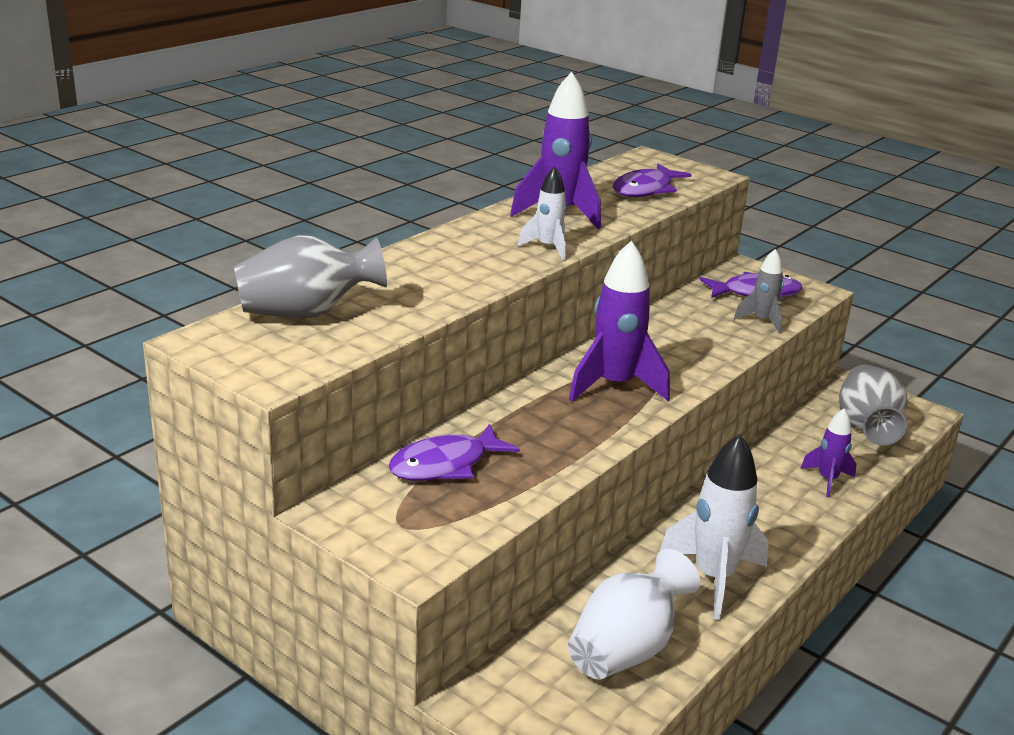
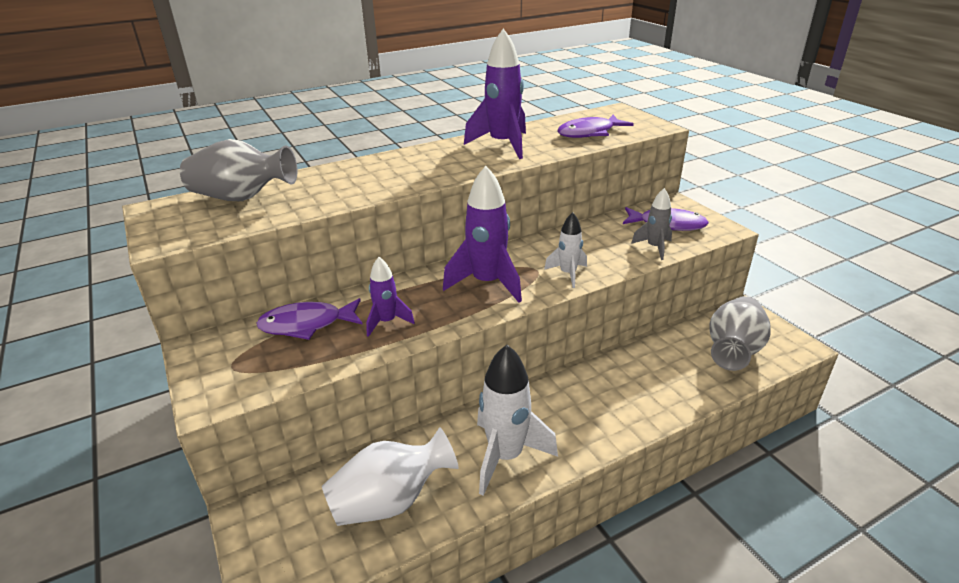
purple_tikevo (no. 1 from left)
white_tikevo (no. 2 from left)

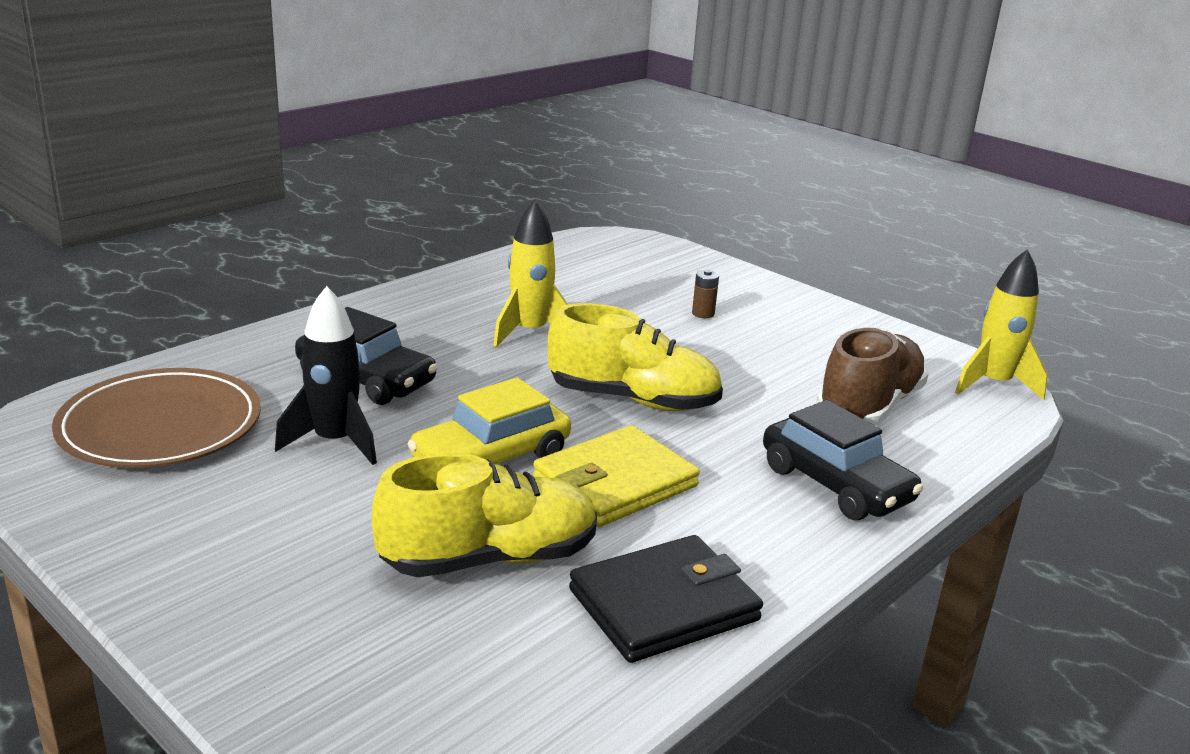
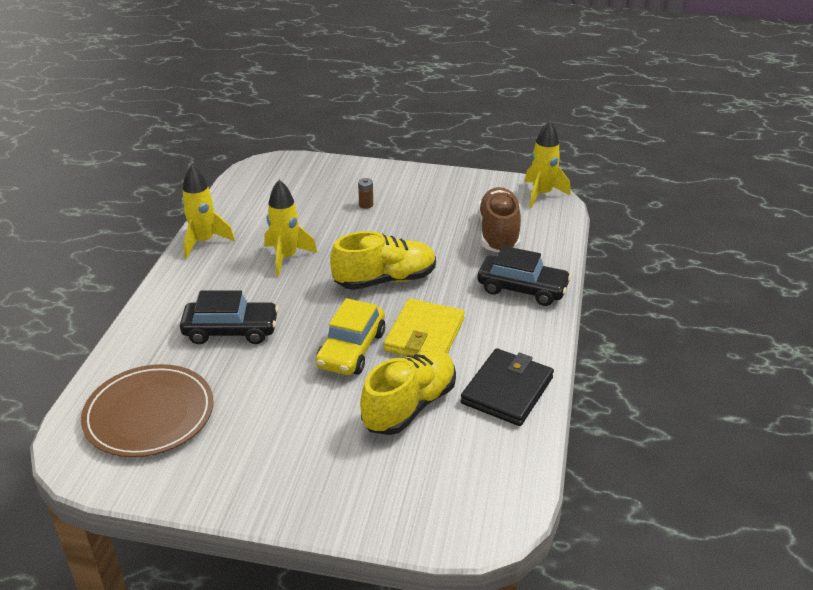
yellow_tikevo (no. 1 from left)
black_tikevo

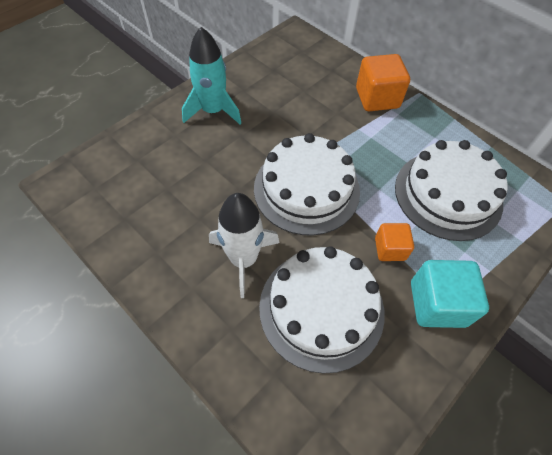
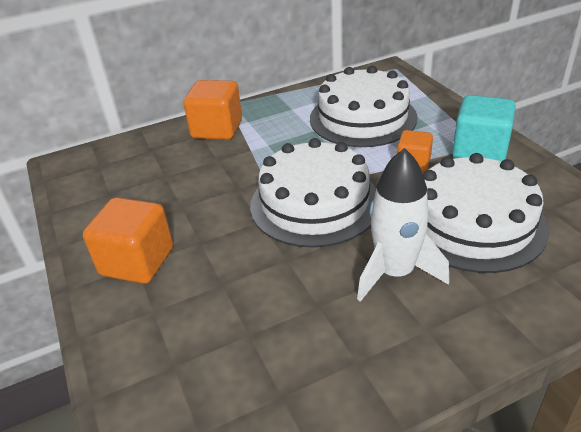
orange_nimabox (no. 1 from left)

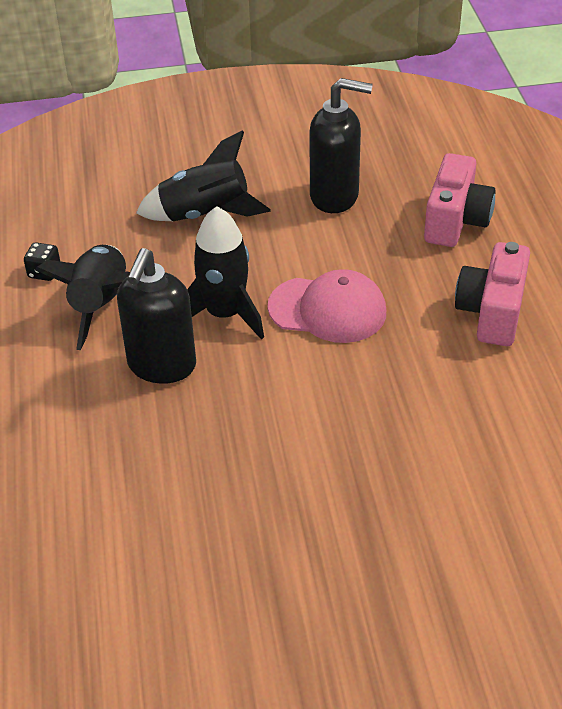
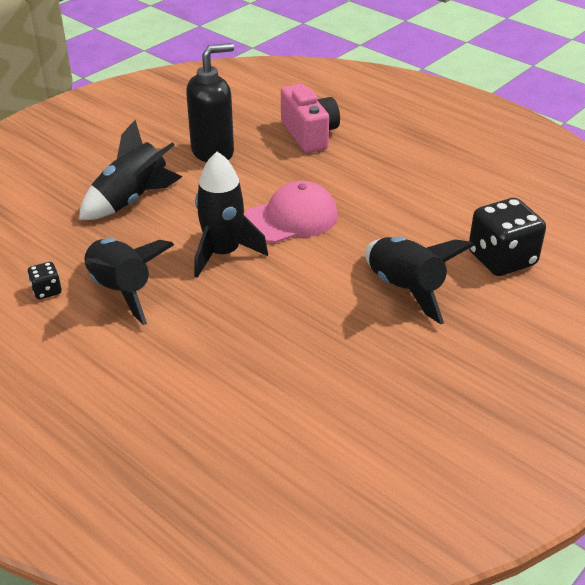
black_tikevo (no. 4 from left)
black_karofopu (no. 2 from left)
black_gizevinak (no. 1 from left in the first image)
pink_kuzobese (no. 2 from left in the first image)

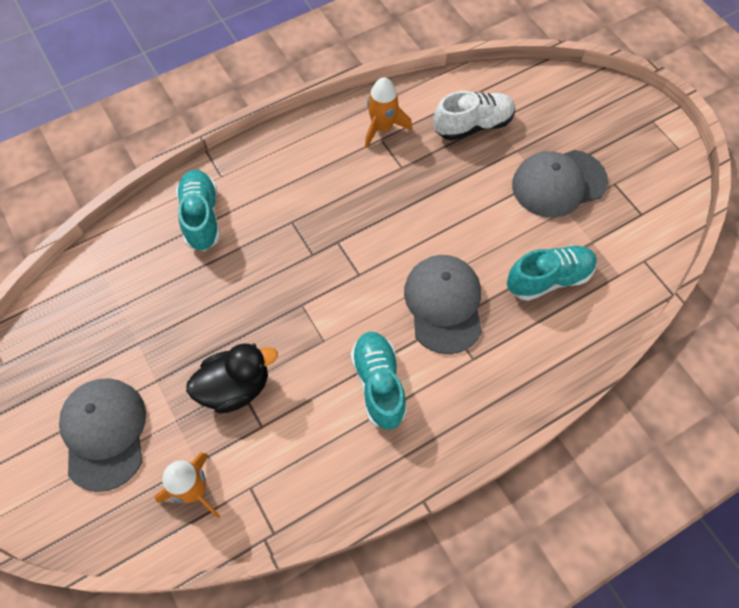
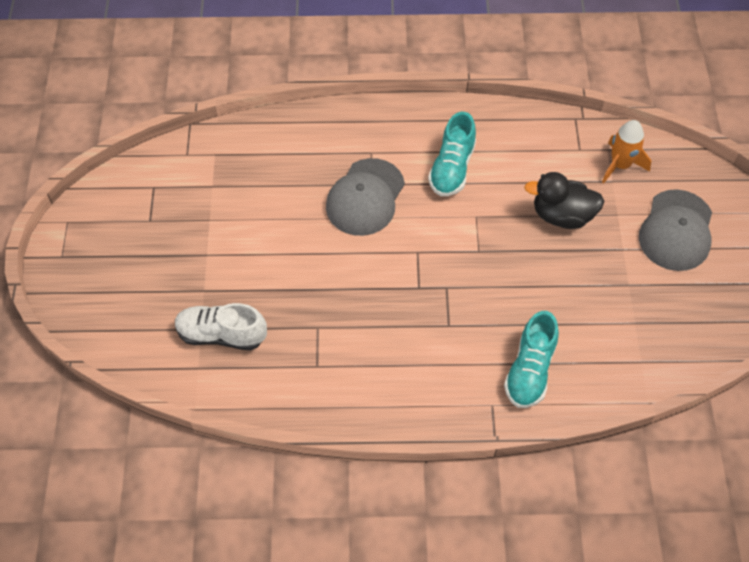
orange_tikevo (no. 2 from left in the first image)
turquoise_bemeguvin (no. 3 from left in the first image)
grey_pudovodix (no. 3 from left in the first image)

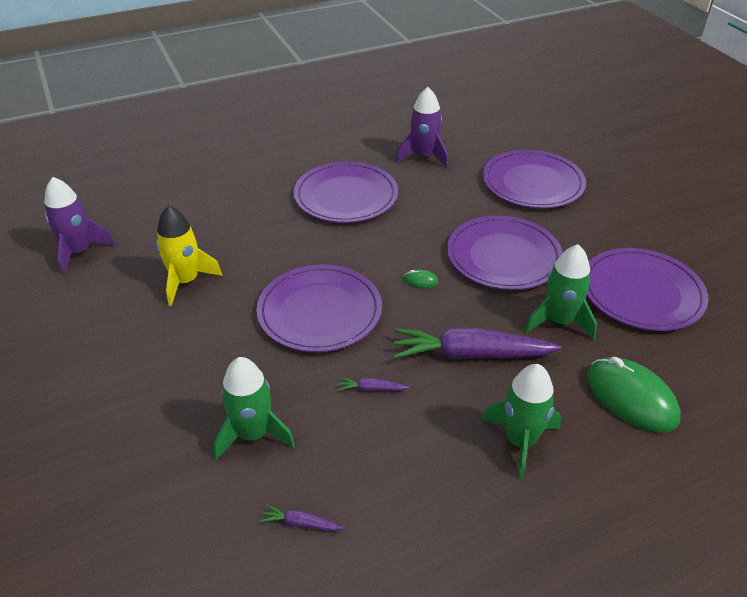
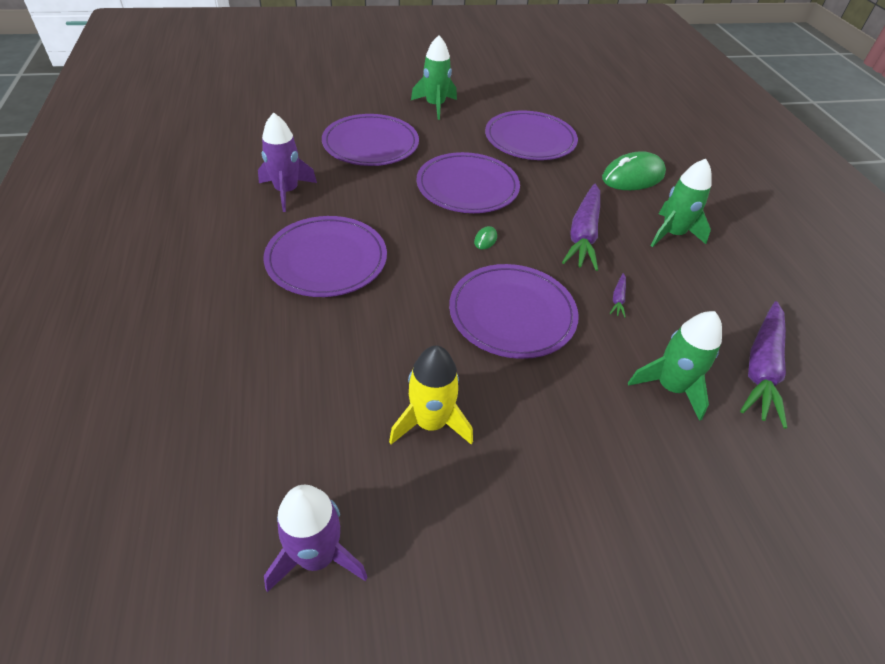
green_tikevo (no. 1 from left)
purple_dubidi (no. 3 from left)

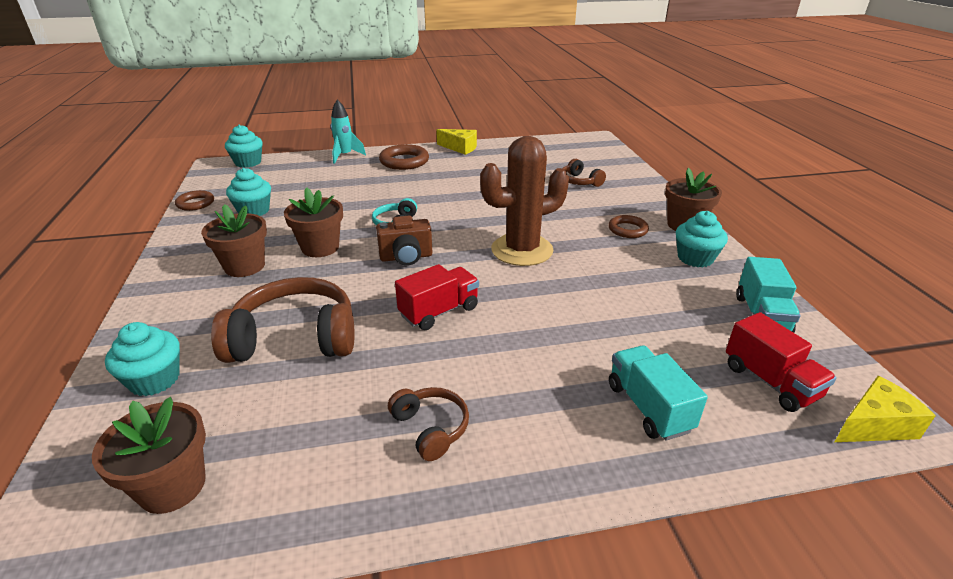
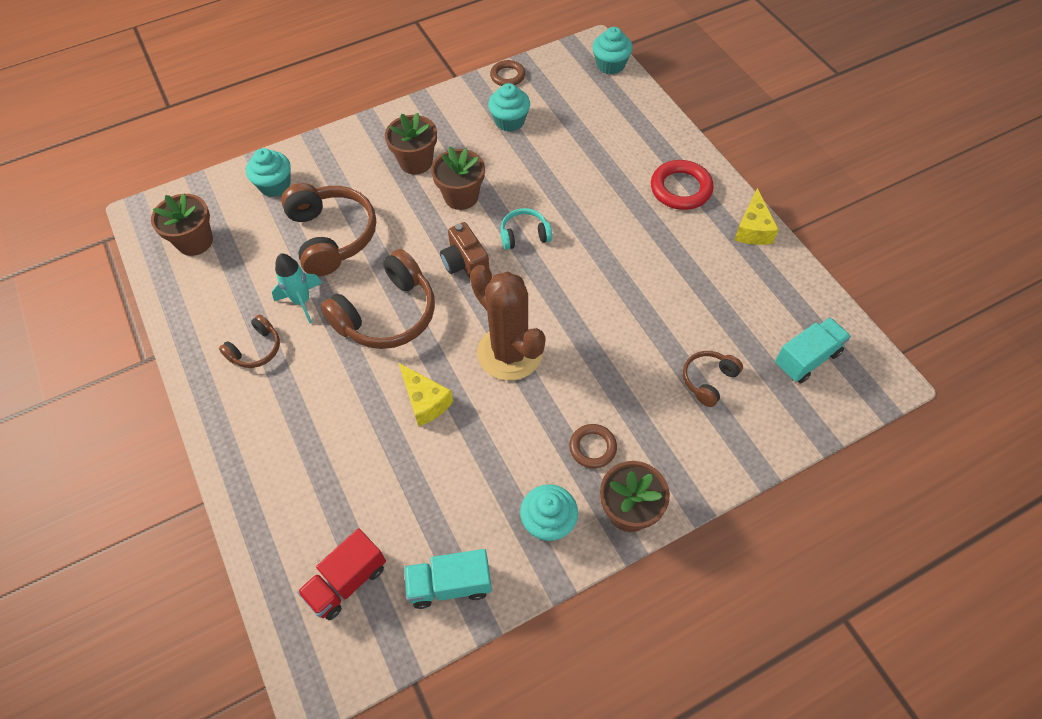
turquoise_tikevo
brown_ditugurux (no. 3 from left)
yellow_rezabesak (no. 1 from left)
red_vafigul
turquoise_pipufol (no. 2 from left)

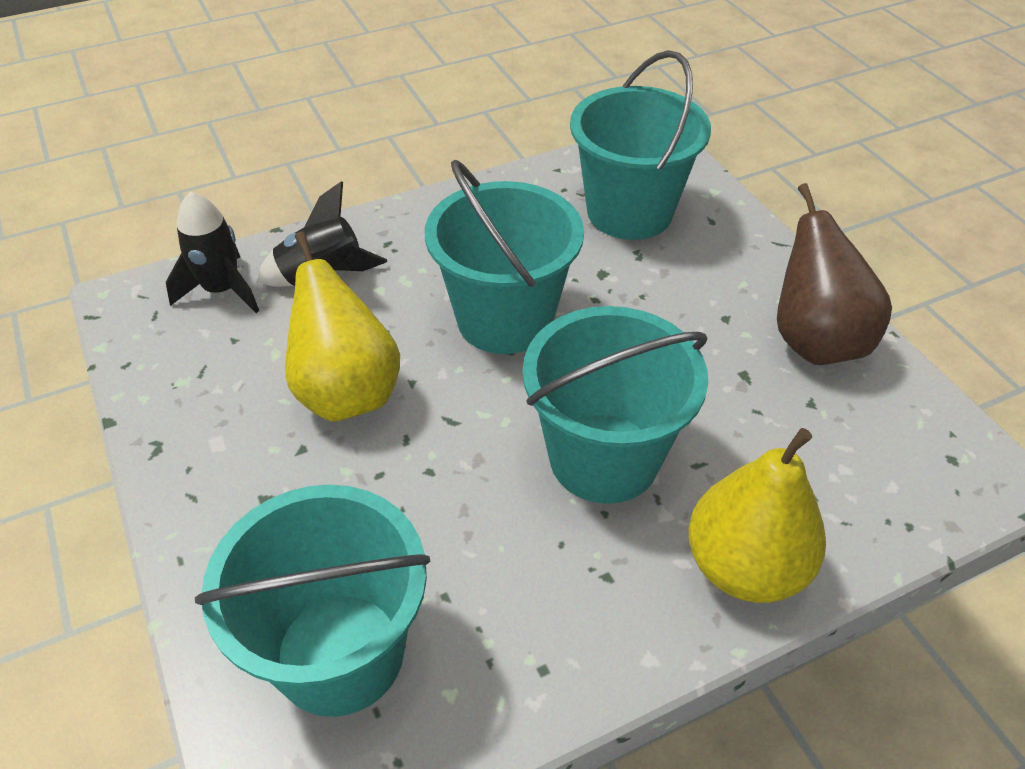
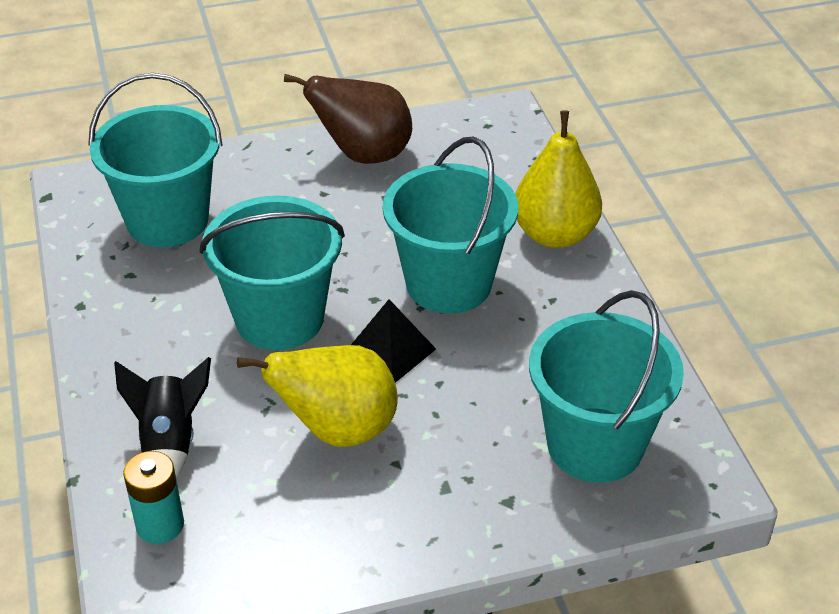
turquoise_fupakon
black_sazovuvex

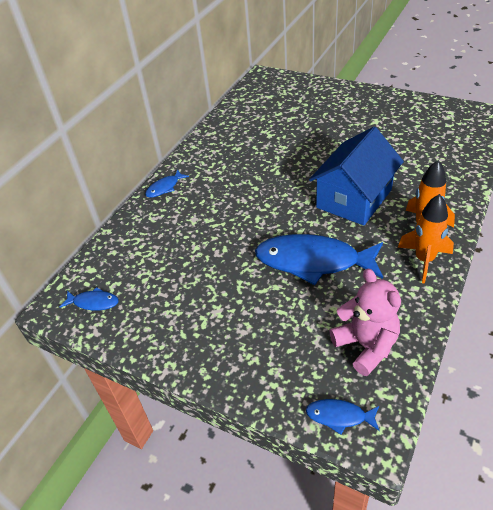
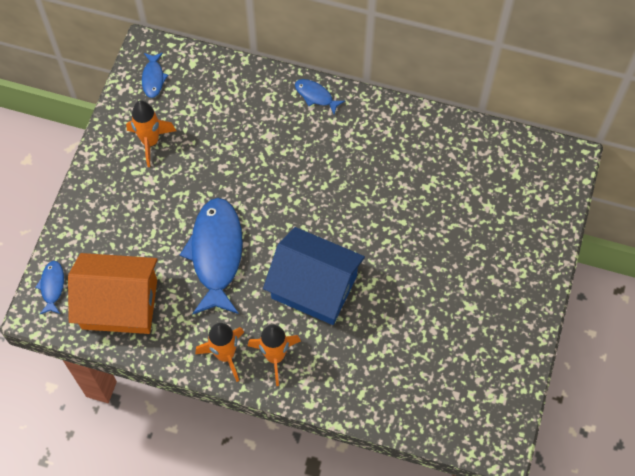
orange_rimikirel
orange_tikevo (no. 1 from left)

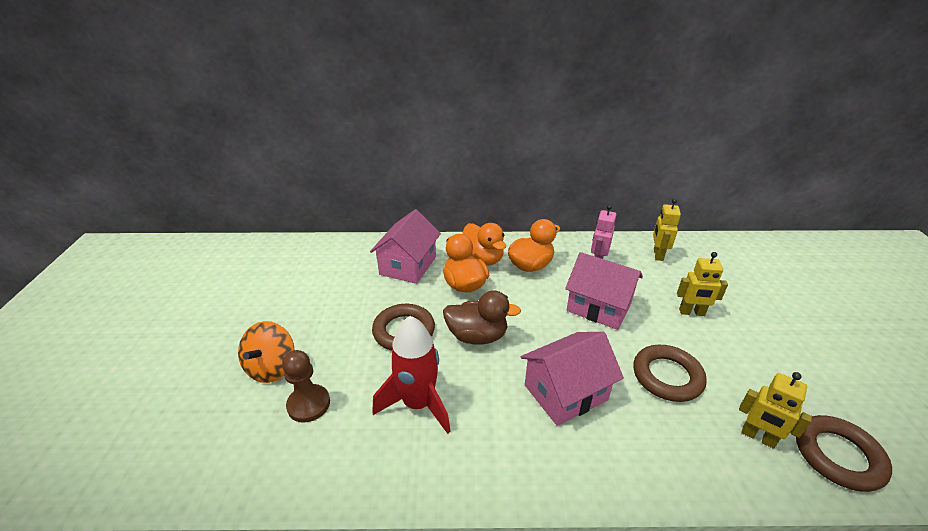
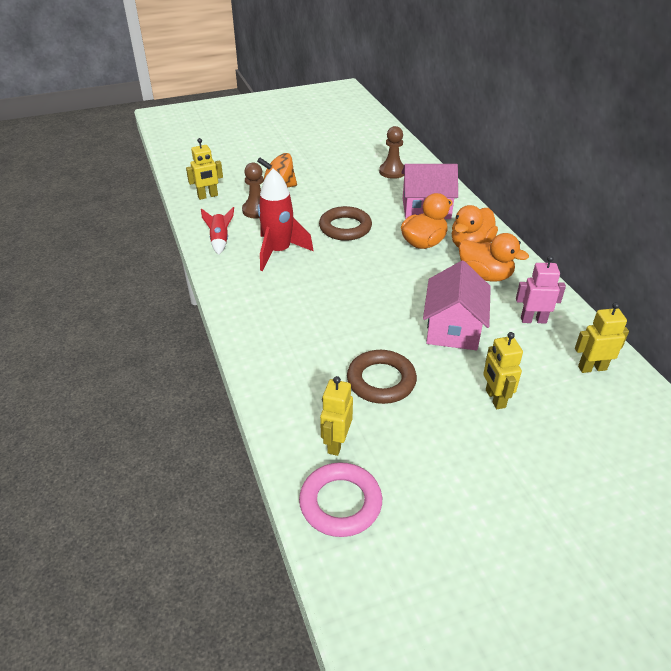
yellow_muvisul (no. 1 from left)
red_tikevo (no. 1 from left)
pink_vafigul
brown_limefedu (no. 2 from left)
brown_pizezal
pink_rimikirel (no. 2 from left in the first image)

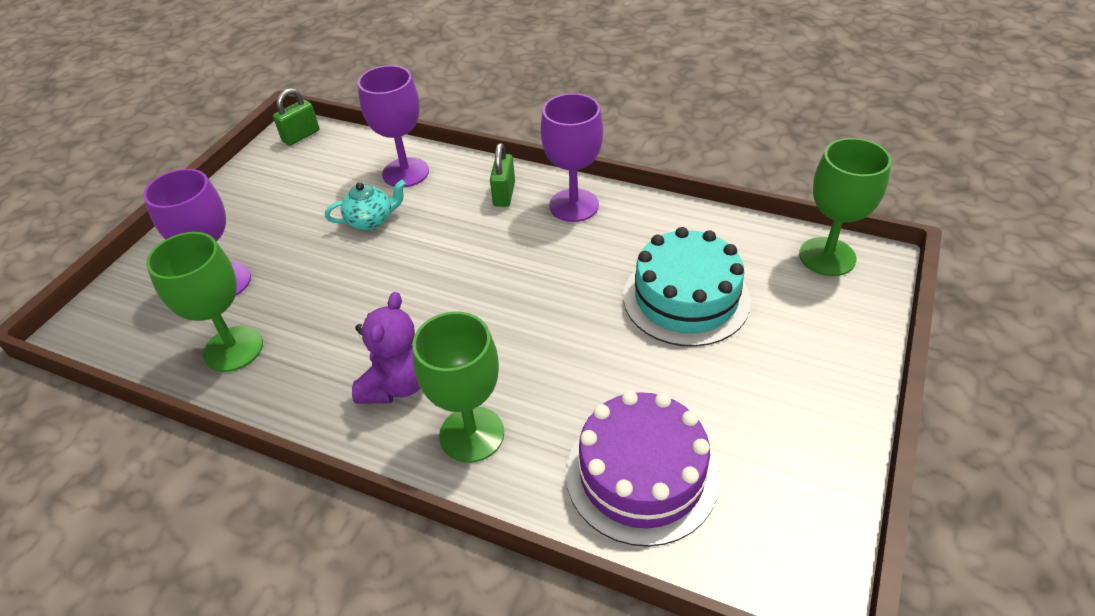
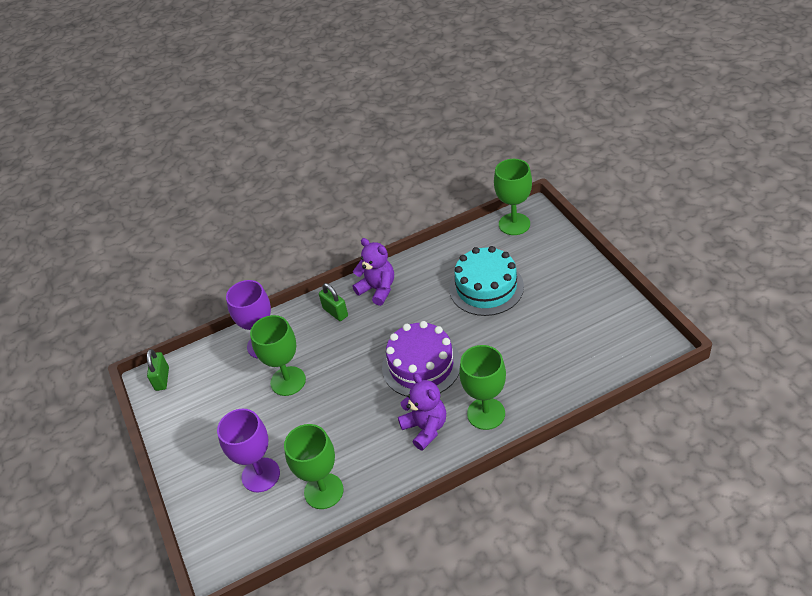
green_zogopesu (no. 1 from left)
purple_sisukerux (no. 1 from left)
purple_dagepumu

